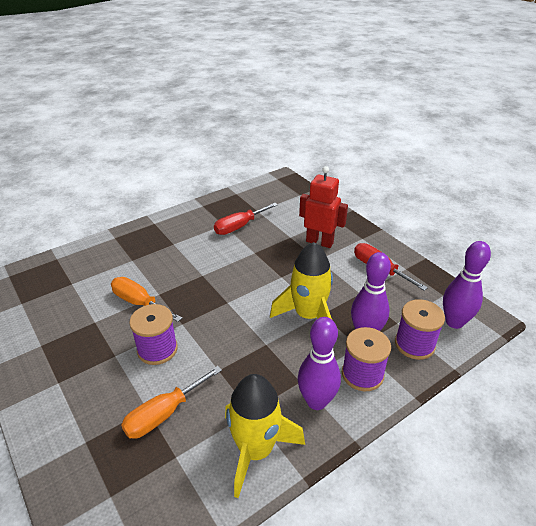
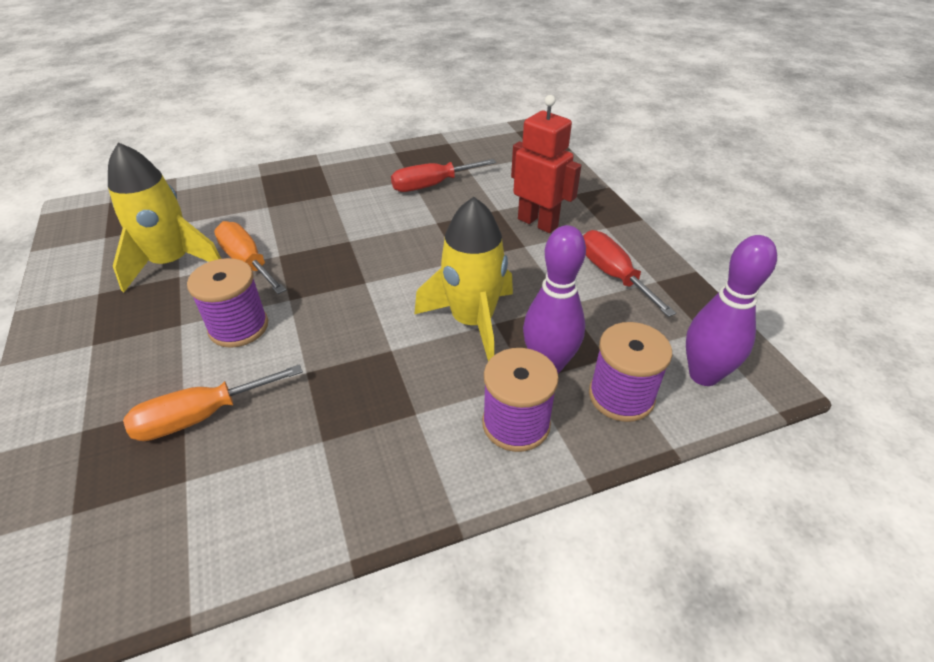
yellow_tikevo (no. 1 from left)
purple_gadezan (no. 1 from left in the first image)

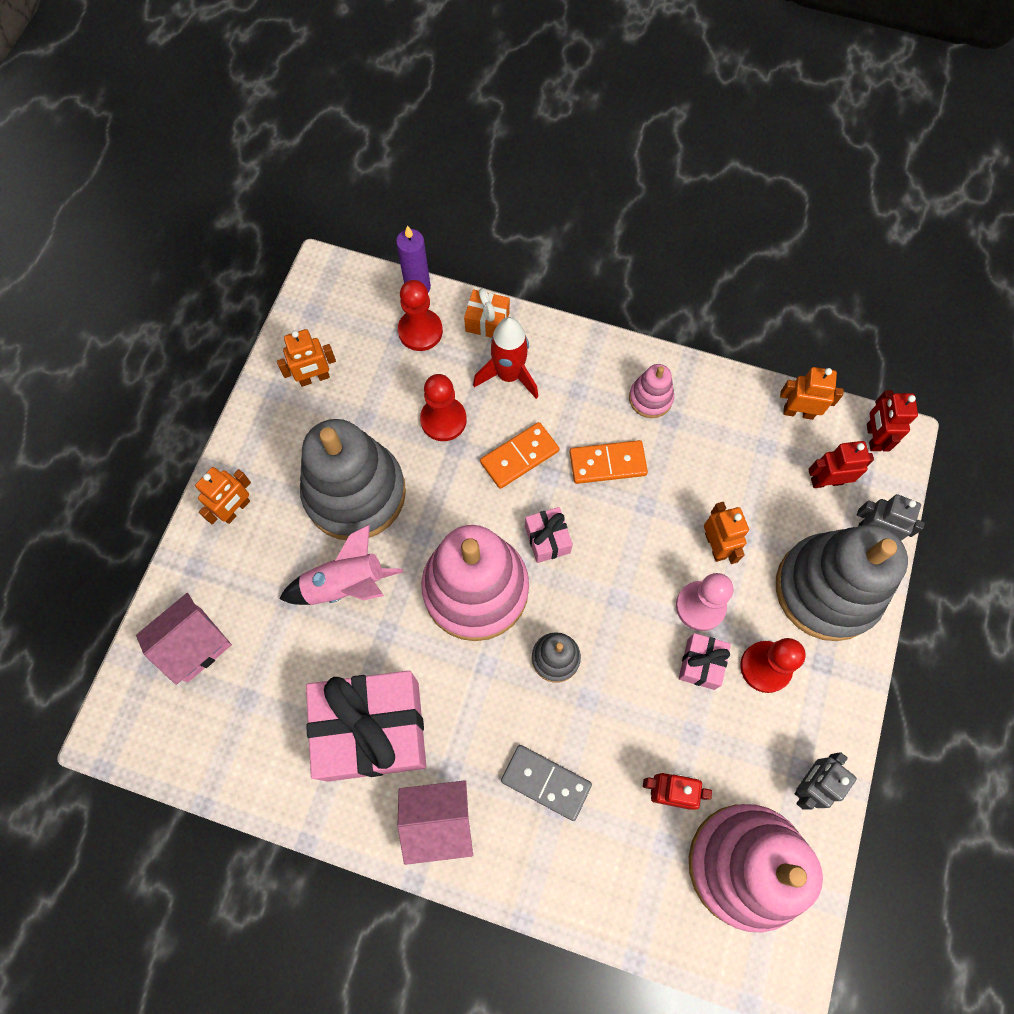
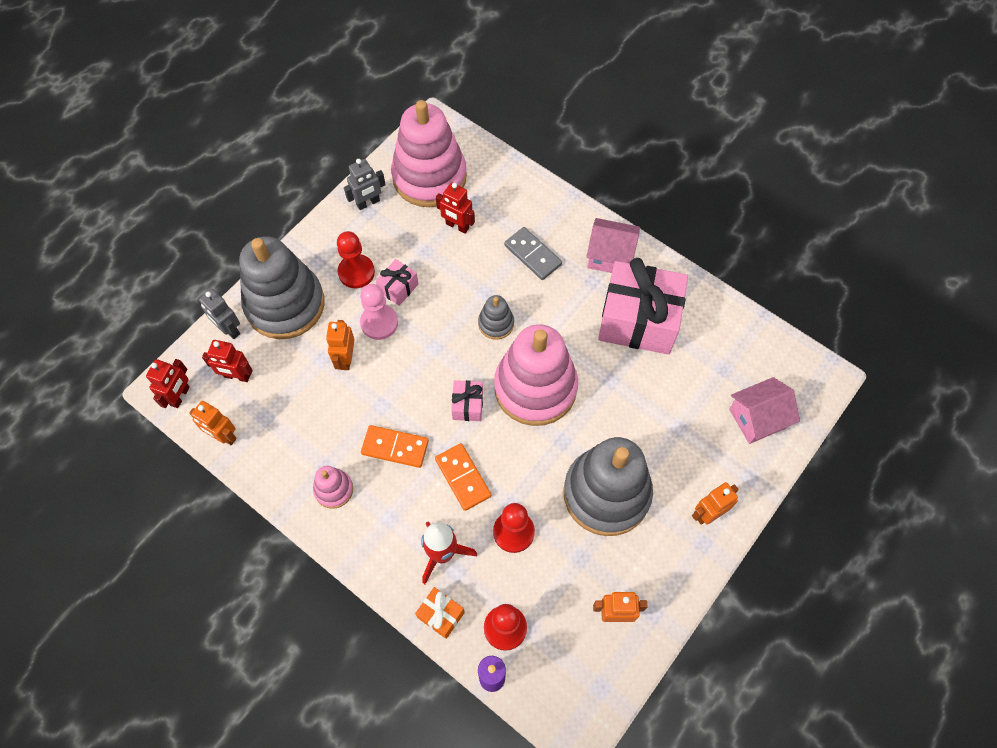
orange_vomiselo (no. 2 from left)
pink_tikevo

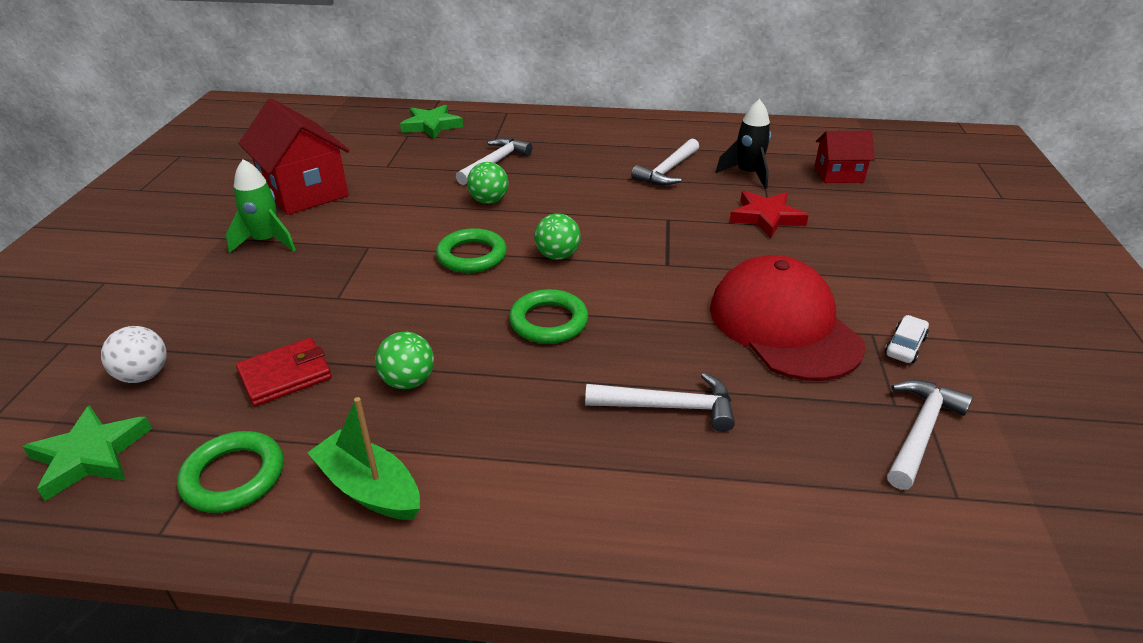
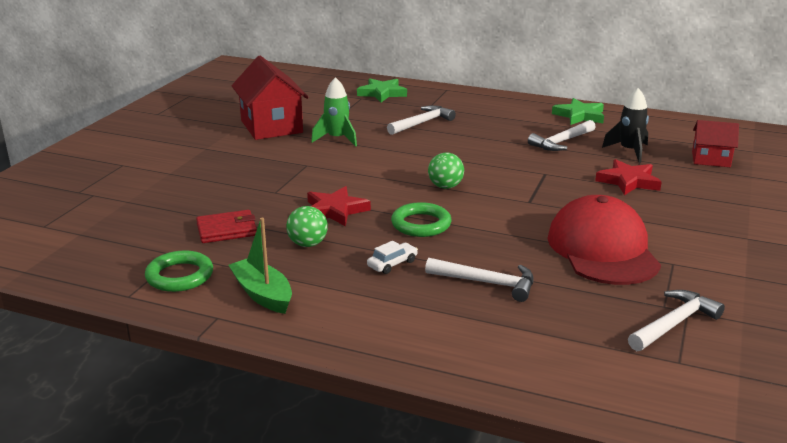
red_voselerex (no. 1 from left)
green_tikevo
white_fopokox
green_voselerex (no. 2 from left)
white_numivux
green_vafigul (no. 2 from left in the first image)
green_numivux (no. 2 from left in the first image)

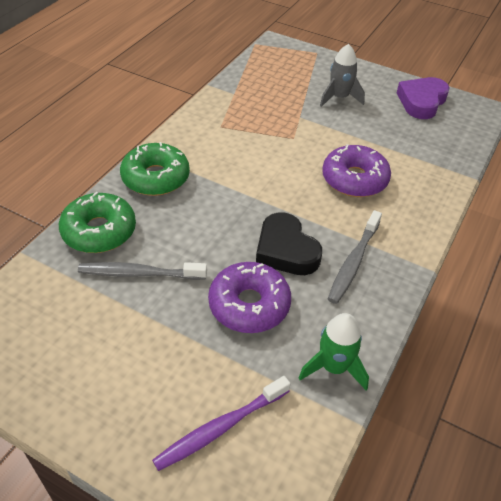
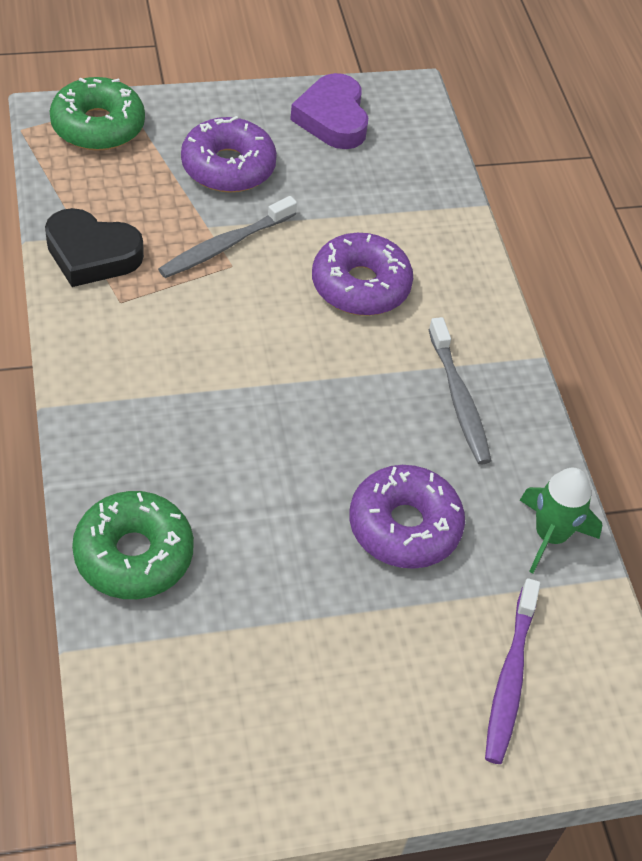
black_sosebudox
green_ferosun (no. 1 from left)
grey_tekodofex (no. 1 from left)
purple_ferosun (no. 1 from left)

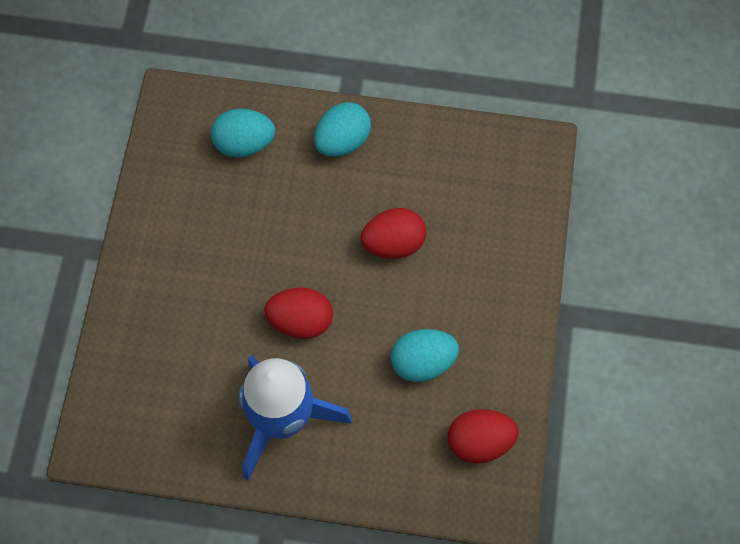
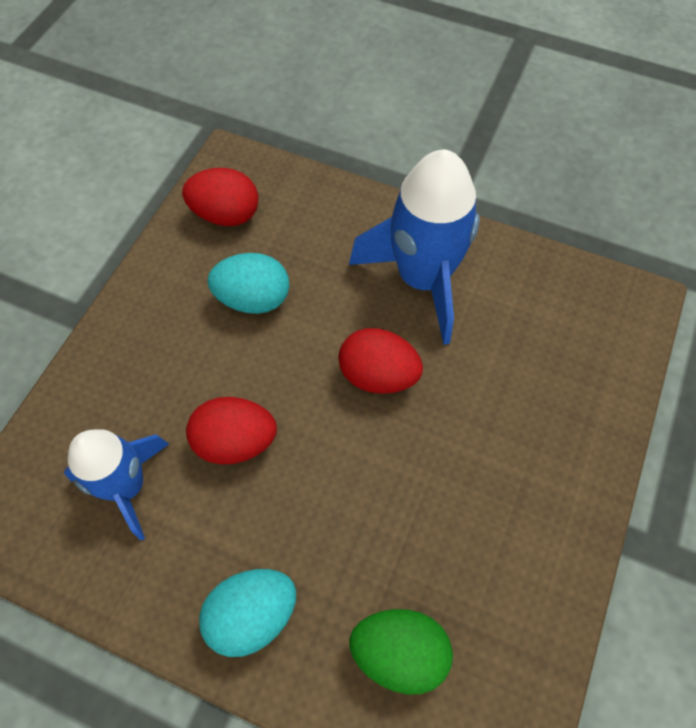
blue_tikevo (no. 1 from left)
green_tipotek

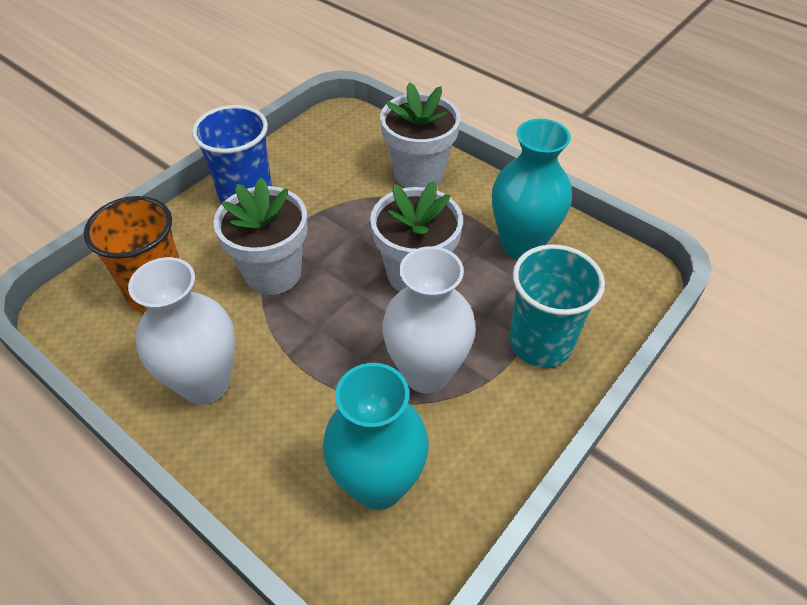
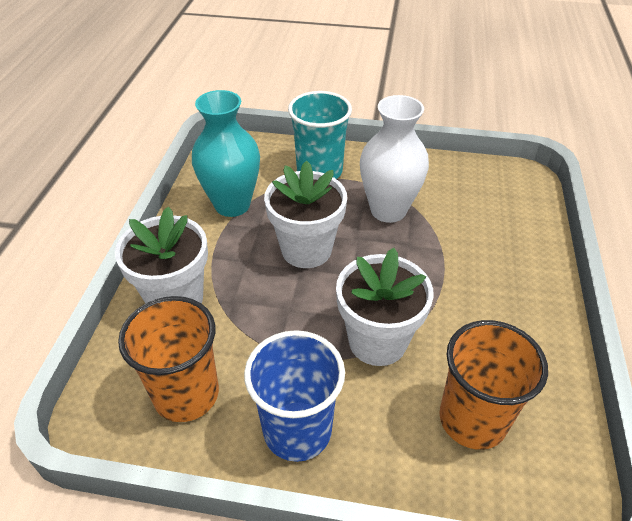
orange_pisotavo (no. 1 from left)
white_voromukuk (no. 1 from left in the first image)
turquoise_voromukuk (no. 1 from left in the first image)

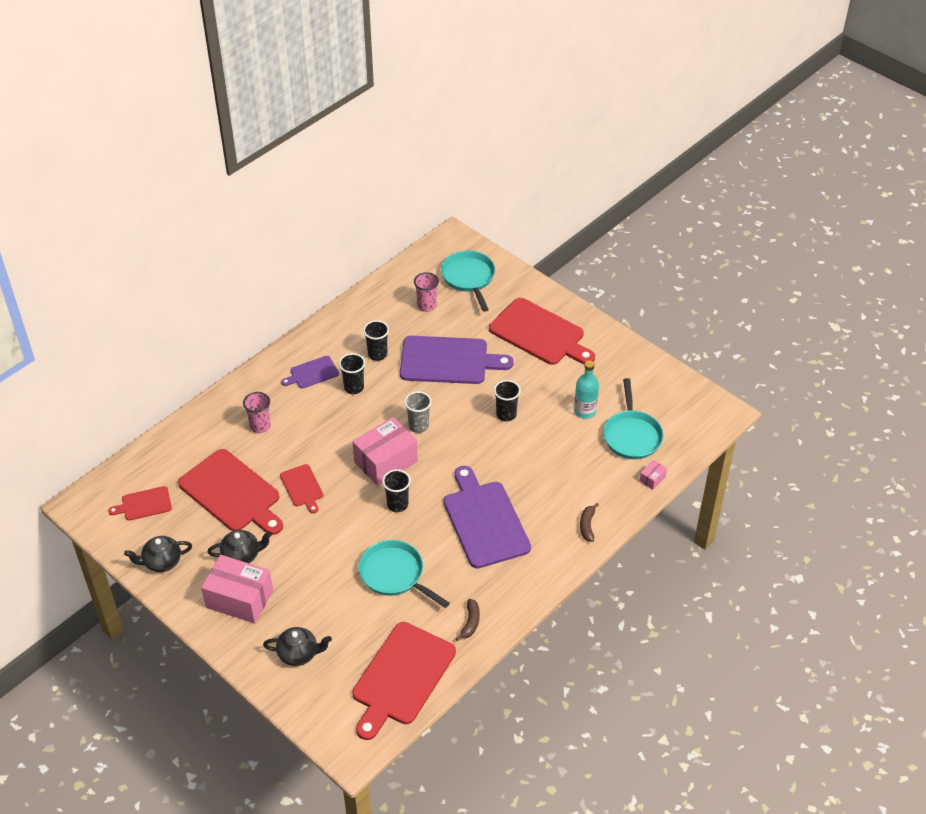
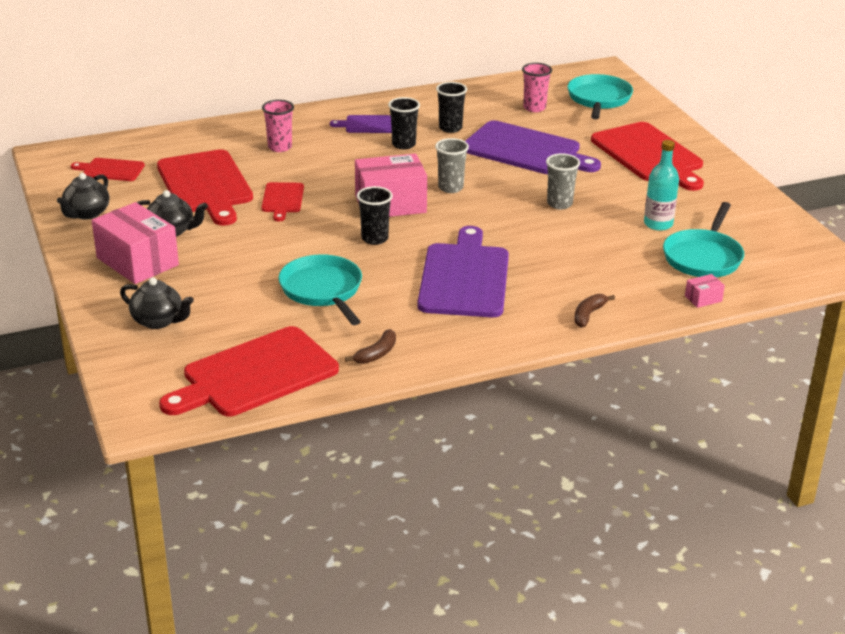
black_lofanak (no. 1 from left)
grey_pisotavo (no. 2 from left)

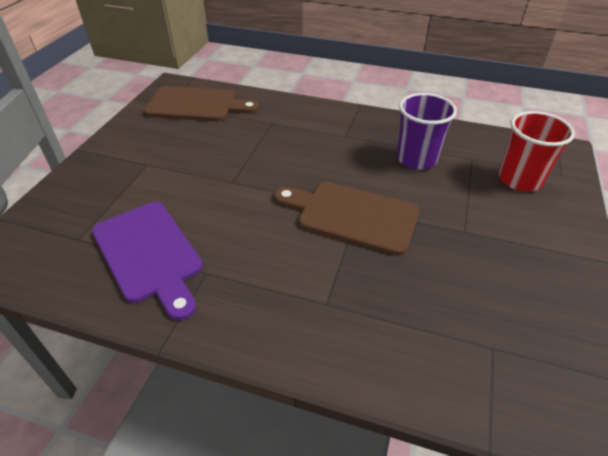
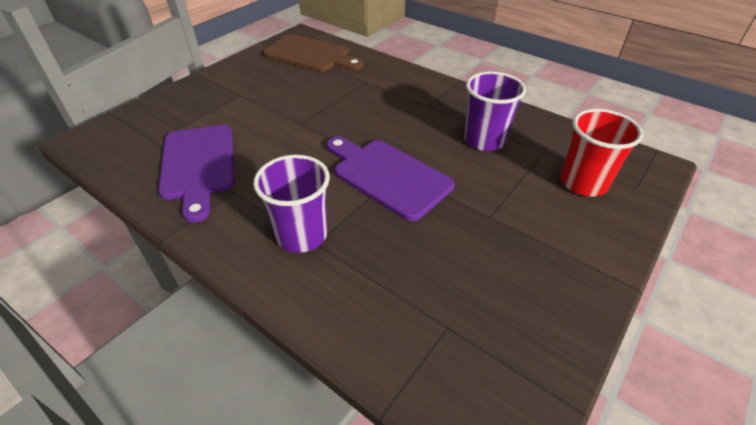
purple_pisotavo (no. 1 from left)
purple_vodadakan (no. 2 from left)

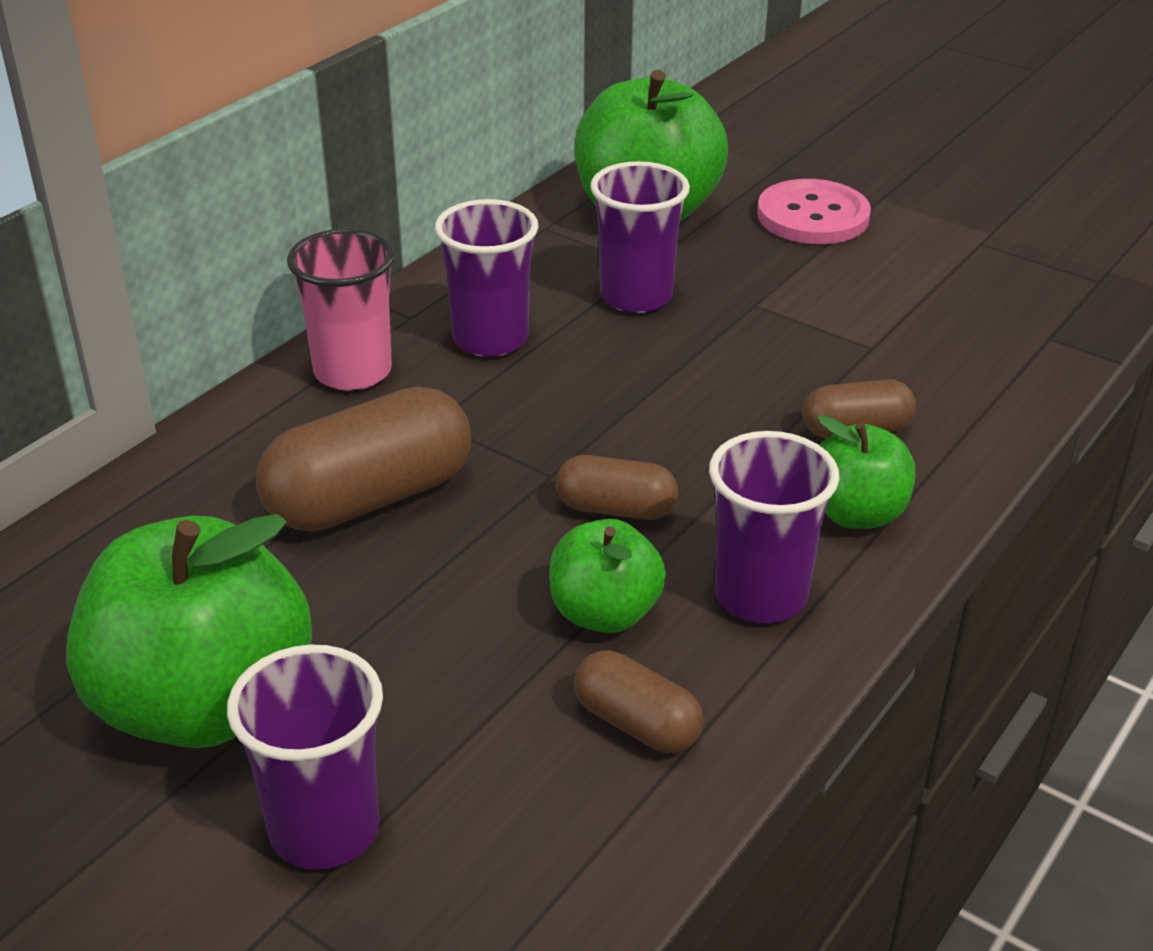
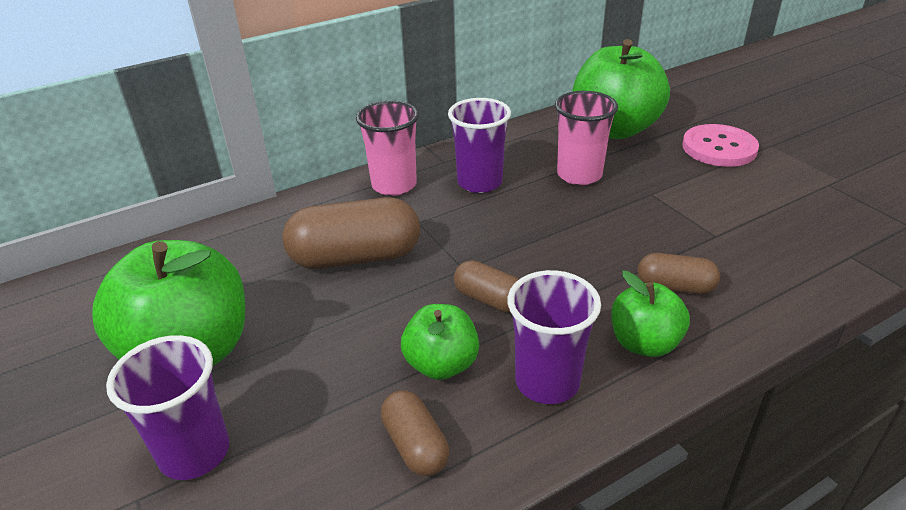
pink_pisotavo (no. 2 from left)

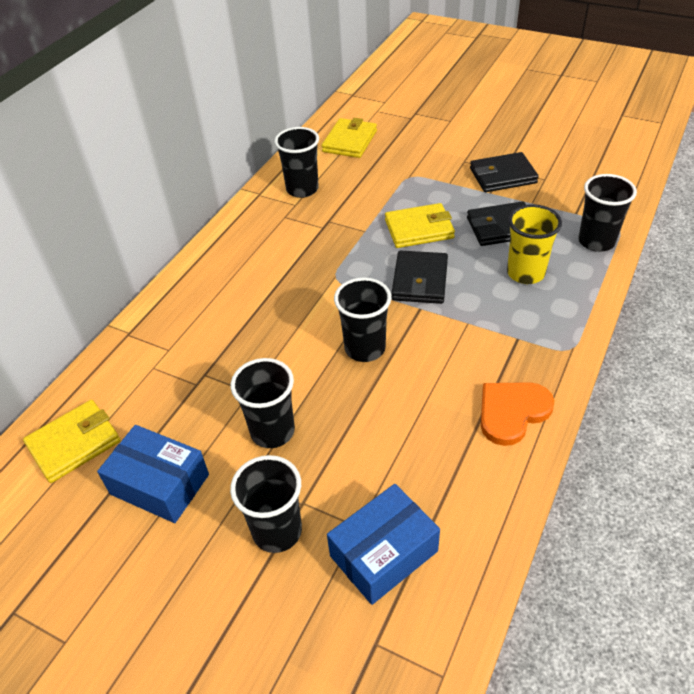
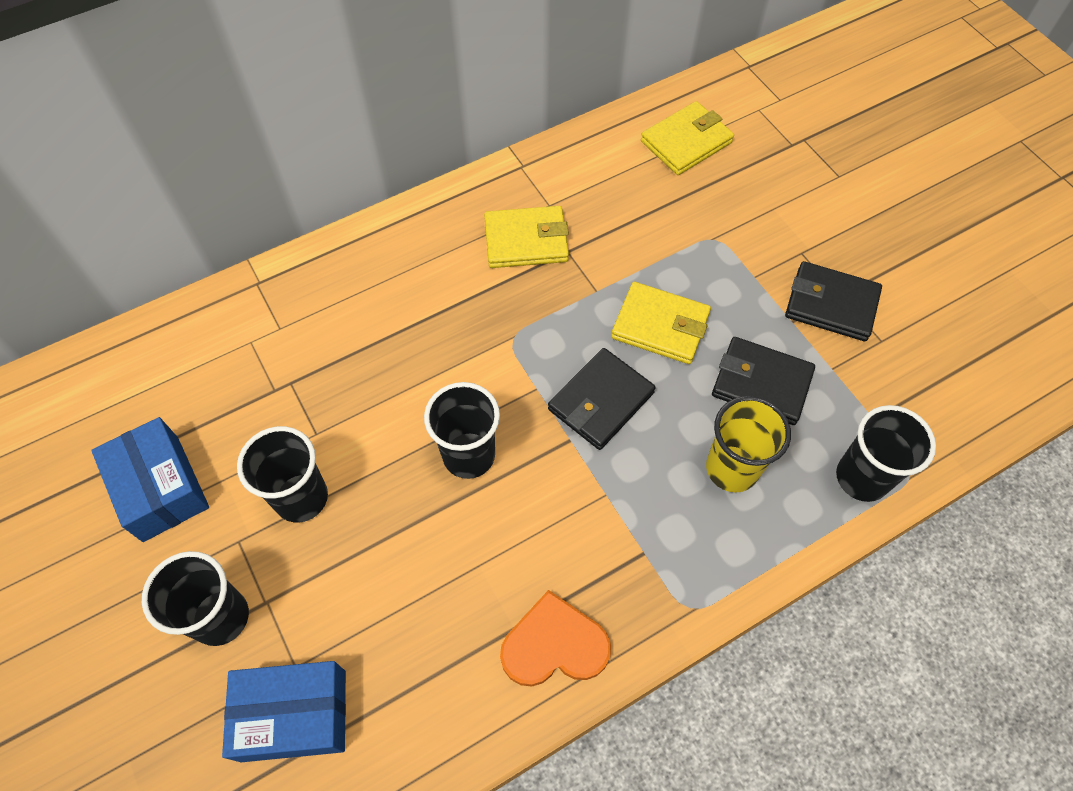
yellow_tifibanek (no. 1 from left)
black_pisotavo (no. 3 from left in the first image)

